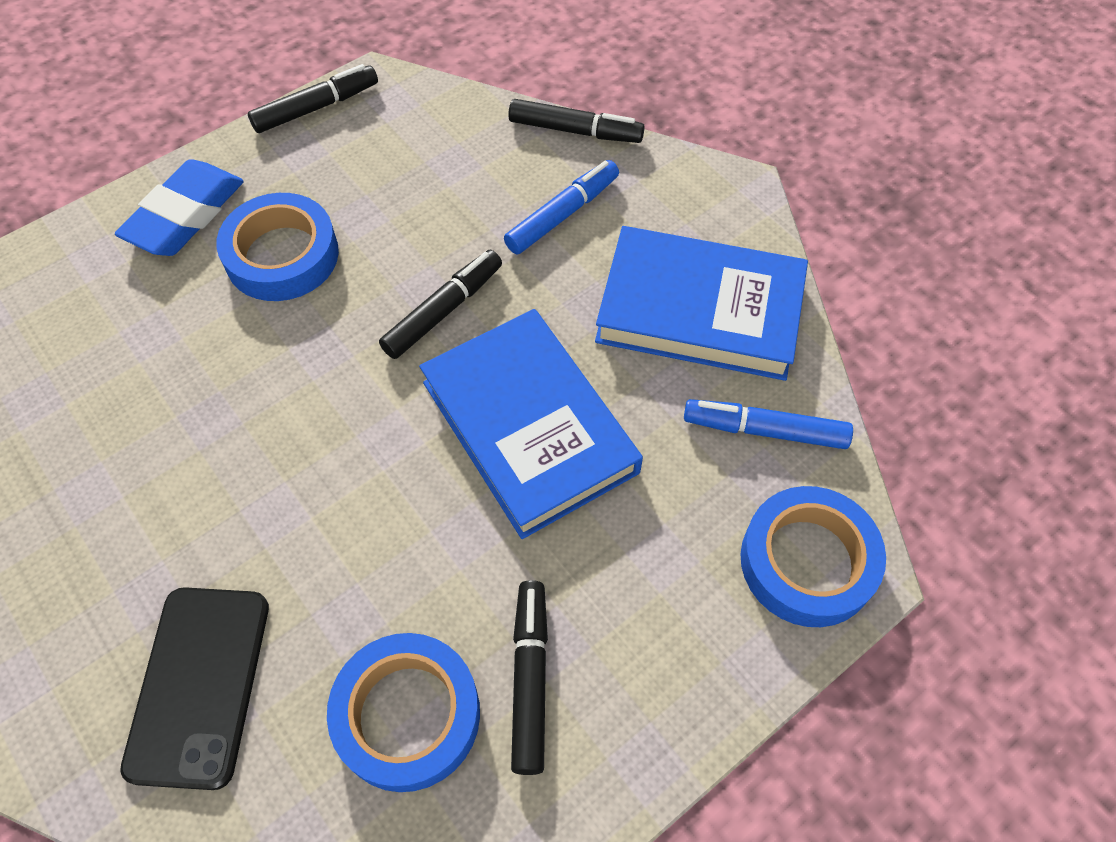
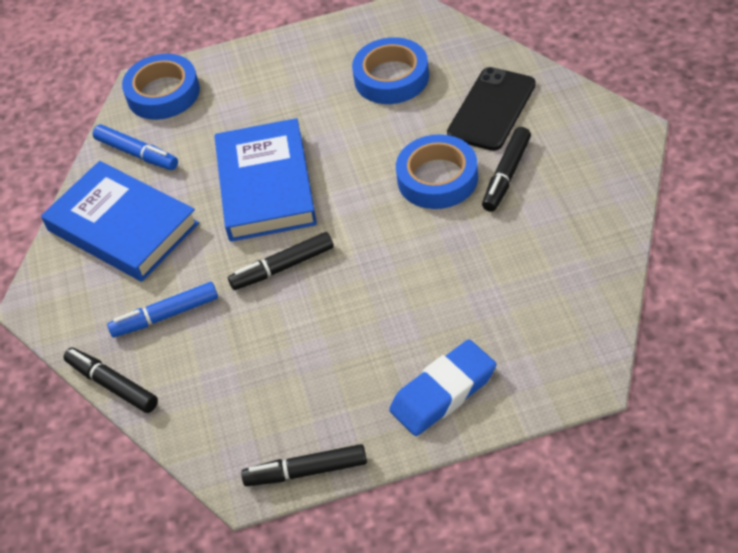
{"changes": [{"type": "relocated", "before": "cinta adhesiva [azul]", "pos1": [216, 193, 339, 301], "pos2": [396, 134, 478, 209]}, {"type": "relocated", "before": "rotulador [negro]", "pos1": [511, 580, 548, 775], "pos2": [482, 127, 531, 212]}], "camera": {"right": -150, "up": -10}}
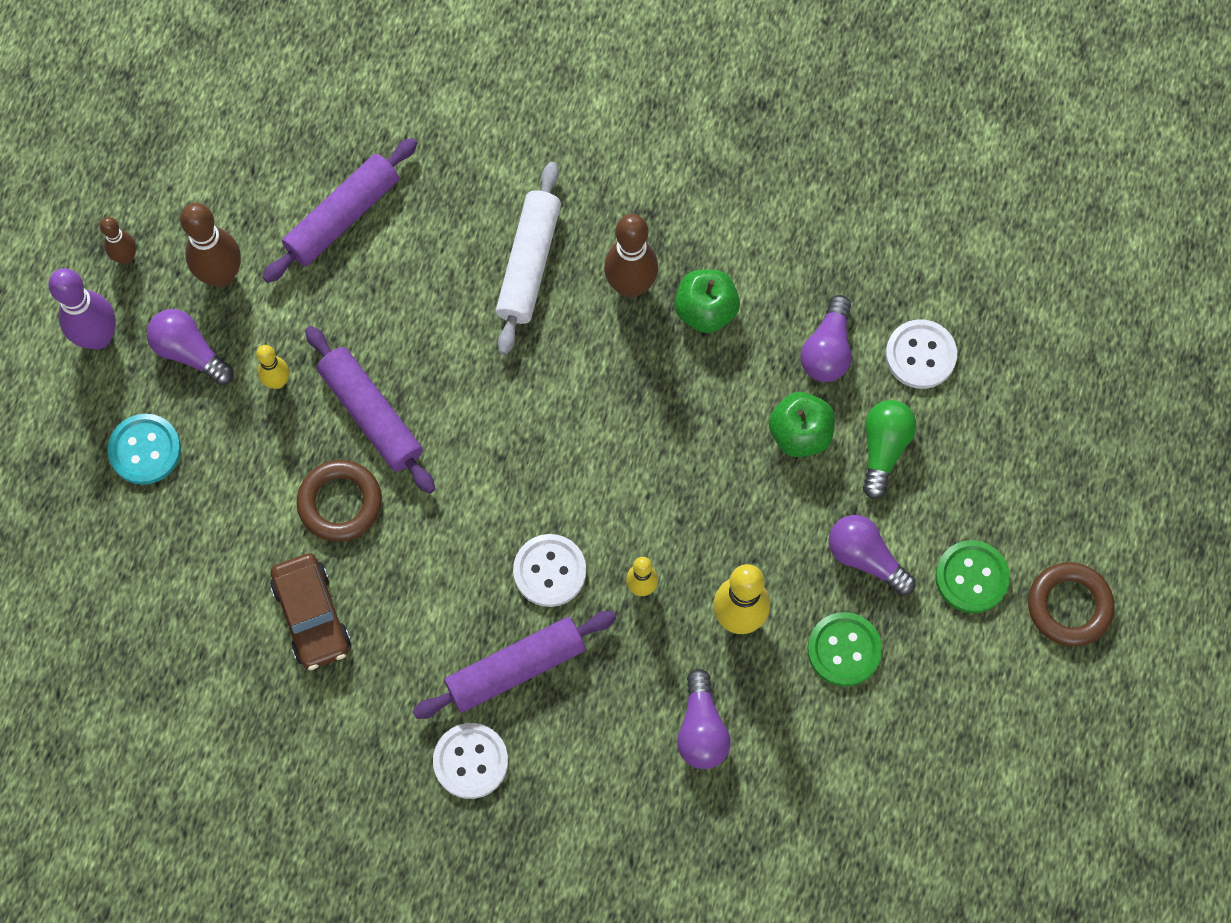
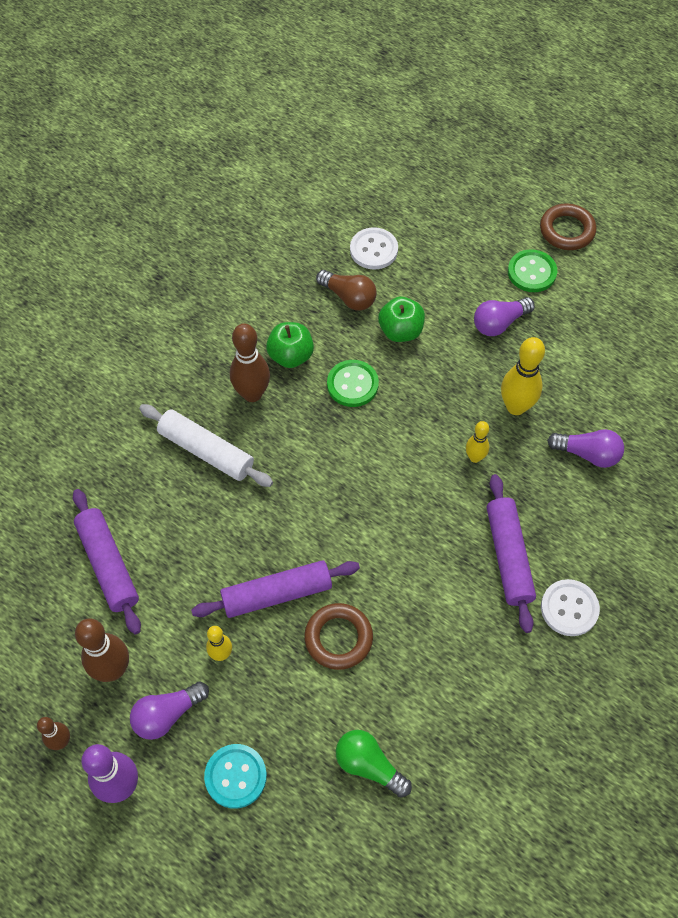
{"changes": [{"type": "colour", "before": "bombilla [morado]", "after": "bombilla [marrón]", "pos1": [801, 295, 851, 382], "pos2": [316, 270, 377, 311]}, {"type": "relocated", "before": "botón [verde]", "pos1": [807, 612, 882, 686], "pos2": [327, 360, 379, 407]}, {"type": "relocated", "before": "bombilla [verde]", "pos1": [863, 400, 917, 499], "pos2": [336, 730, 412, 797]}, {"type": "missing", "before": "coche [marrón]", "pos1": [270, 553, 351, 670]}, {"type": "missing", "before": "botón [blanco]", "pos1": [513, 534, 586, 607]}], "camera": {"right": -70, "up": -10}}
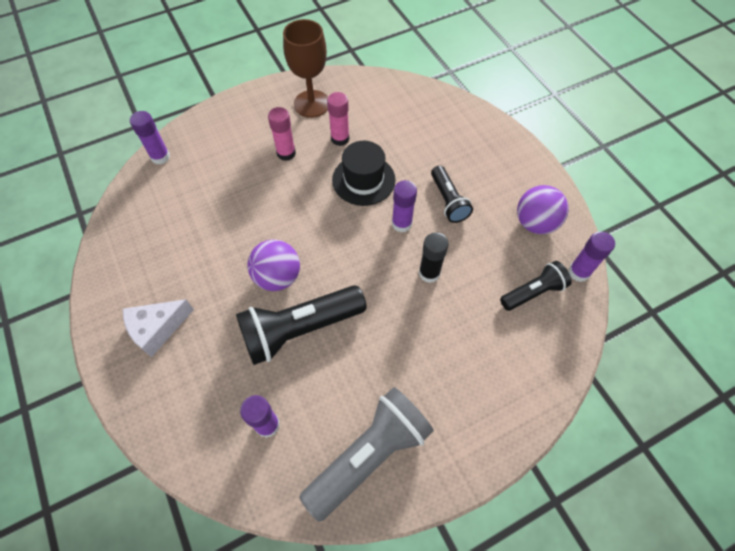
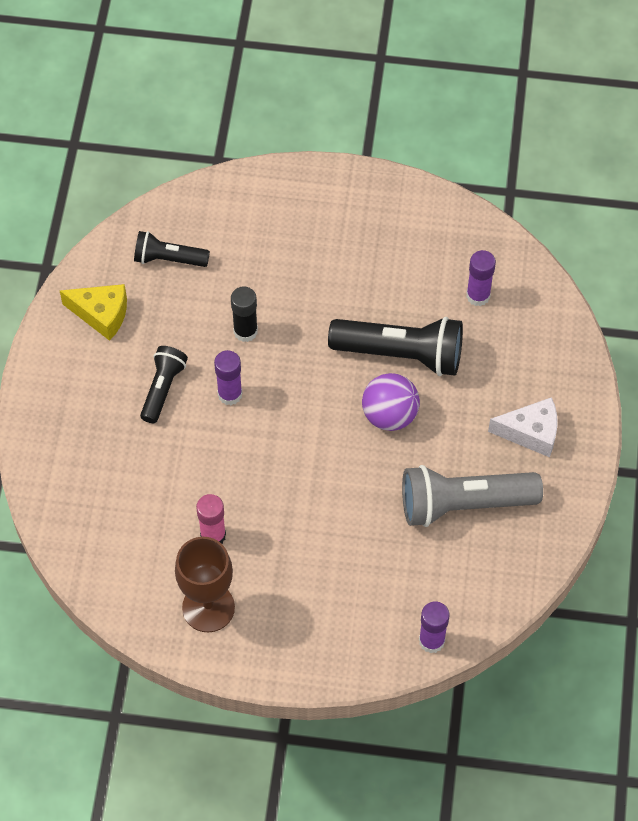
{"changes": [{"type": "exchanged", "before": "pelota [morado]", "after": "queso [amarillo]", "pos1": [517, 185, 569, 234], "pos2": [60, 284, 127, 341]}, {"type": "relocated", "before": "lámpara de mano [gris]", "pos1": [299, 387, 434, 522], "pos2": [402, 465, 543, 527]}, {"type": "missing", "before": "barra de pegamento [rosa]", "pos1": [268, 107, 296, 161]}, {"type": "missing", "before": "sombrero [negro]", "pos1": [332, 141, 396, 206]}, {"type": "missing", "before": "barra de pegamento [morado]", "pos1": [569, 231, 615, 282]}], "camera": {"right": -145, "up": 0}}
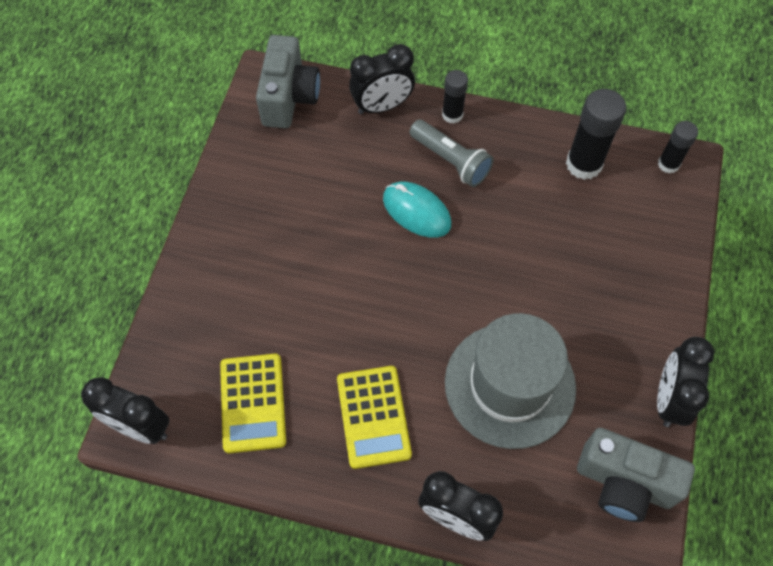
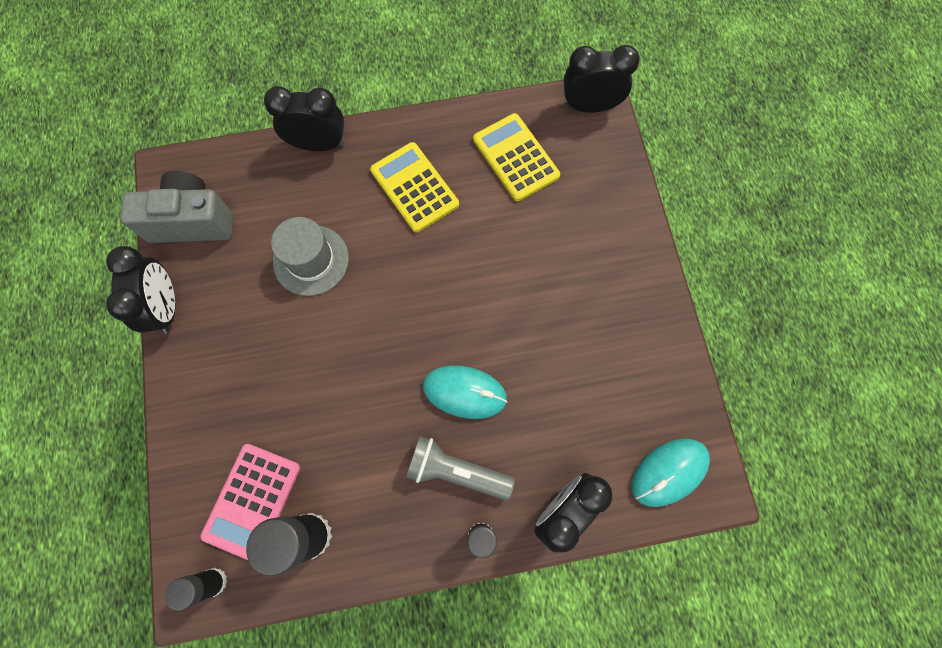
{"changes": [{"type": "appeared", "after": "calculadora [rosa]", "pos2": [200, 444, 300, 560]}, {"type": "size", "before": "sombrero [gris]", "pos1": [445, 313, 576, 449], "pos2": [271, 217, 349, 296], "scale": 0.62}, {"type": "exchanged", "before": "cámara [gris]", "after": "ratón [turquesa]", "pos1": [256, 35, 320, 128], "pos2": [631, 438, 710, 507]}], "camera": {"right": 155, "up": 10}}
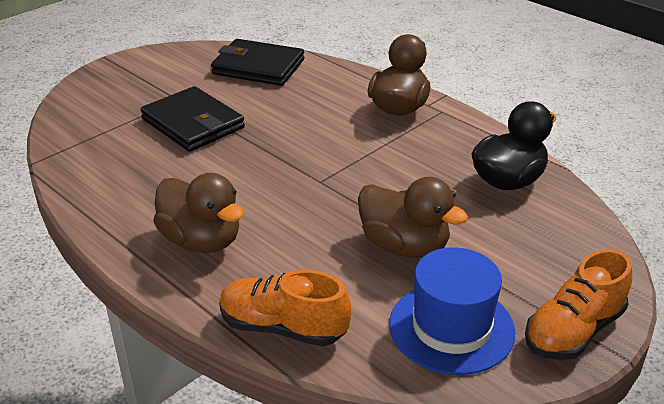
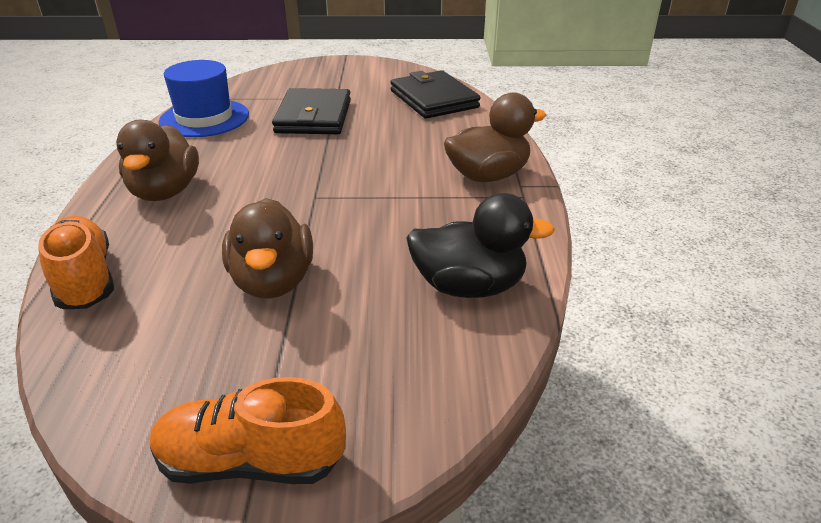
{"changes": [{"type": "relocated", "before": "sombrero [azul]", "pos1": [389, 247, 515, 375], "pos2": [159, 60, 249, 137]}], "camera": {"right": 45, "up": 0}}
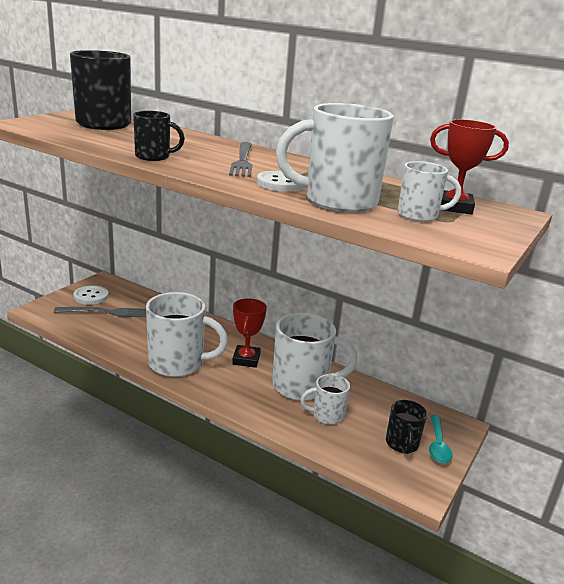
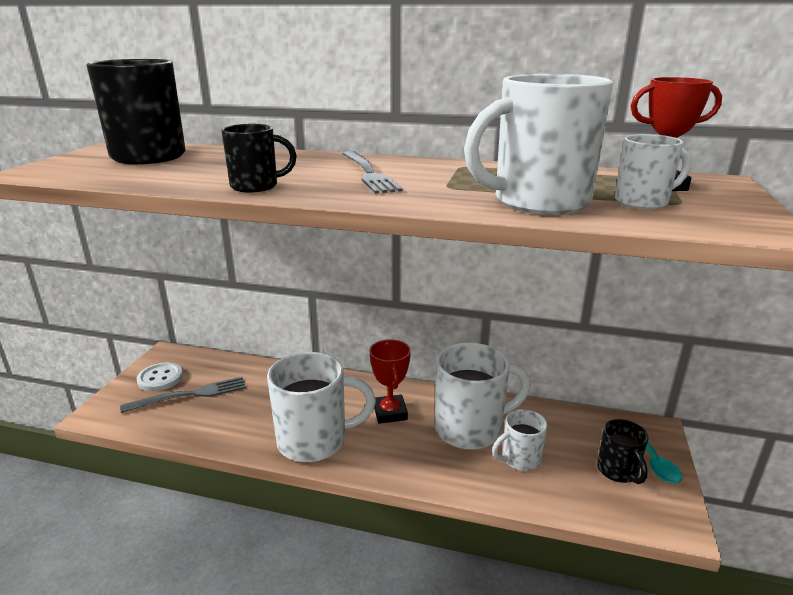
{"changes": [{"type": "missing", "before": "botón [blanco]", "pos1": [257, 171, 306, 192]}], "camera": {"right": -15, "up": 0}}
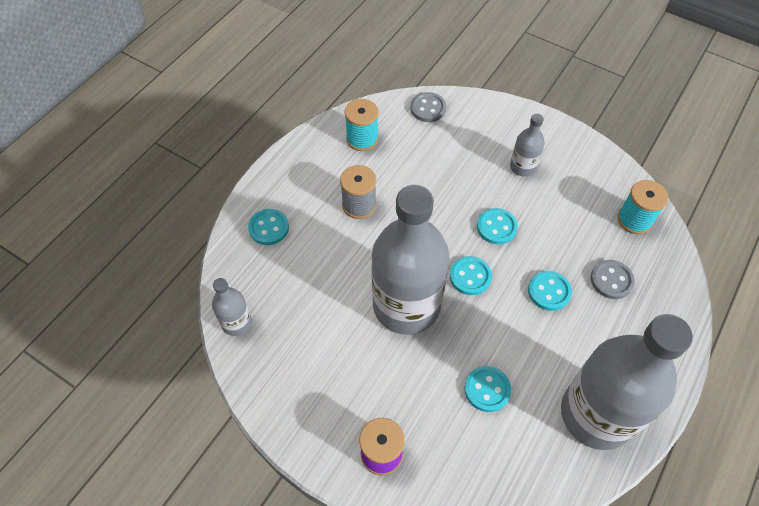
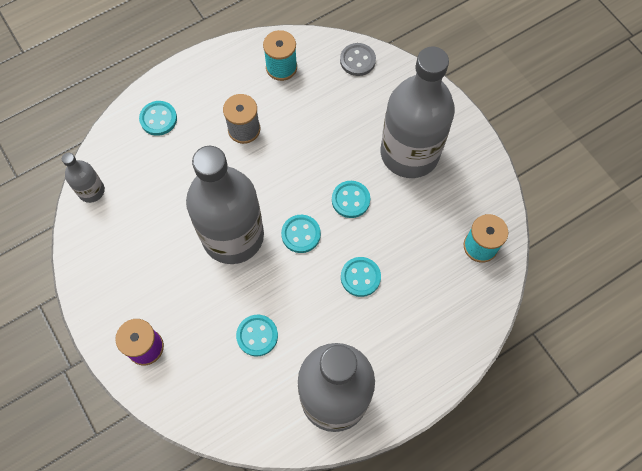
{"changes": [{"type": "size", "before": "botella [gris]", "pos1": [510, 114, 545, 177], "pos2": [381, 47, 455, 178], "scale": 2.25}, {"type": "missing", "before": "botón [gris]", "pos1": [591, 260, 635, 299]}], "camera": {"right": 25, "up": 10}}
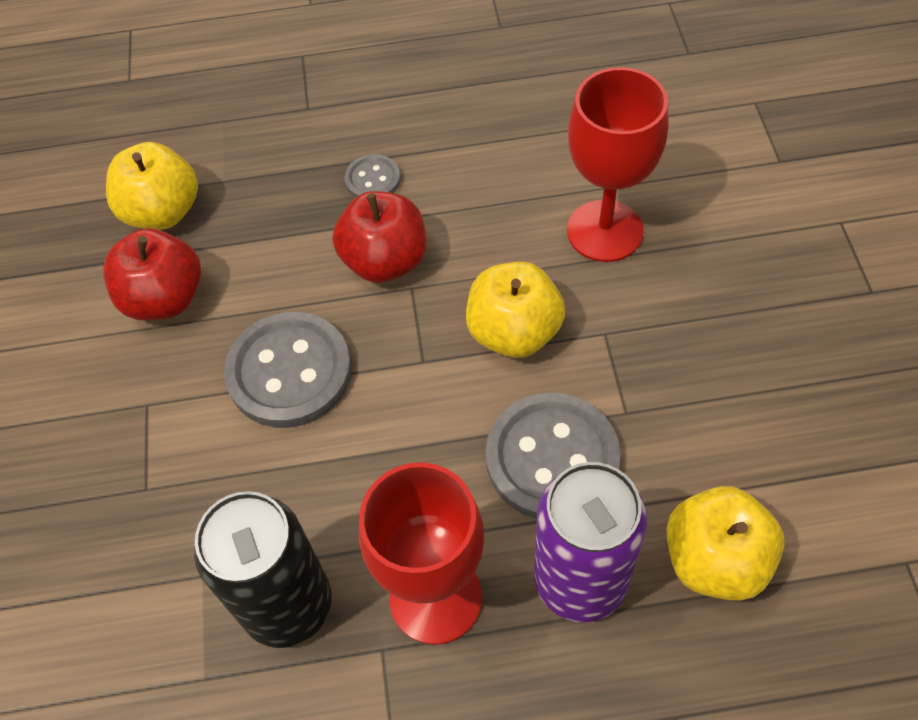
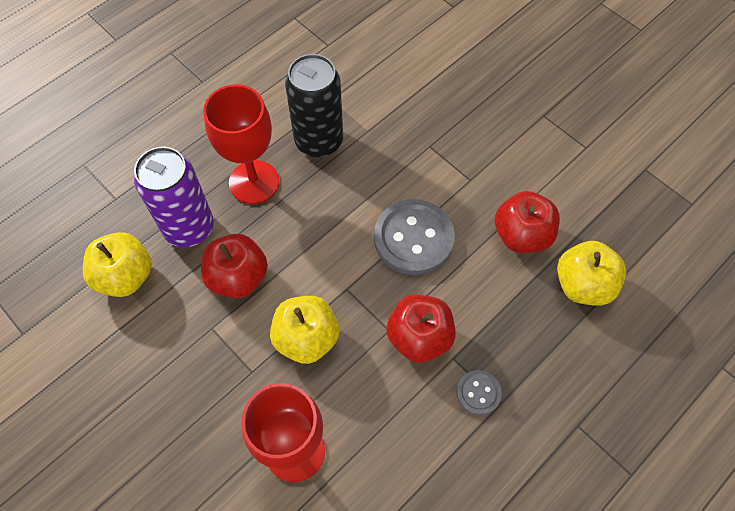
{"changes": [{"type": "exchanged", "before": "botón [gris]", "after": "manzana [rojo]", "pos1": [486, 393, 621, 519], "pos2": [201, 234, 268, 298]}], "camera": {"right": 140, "up": 5}}
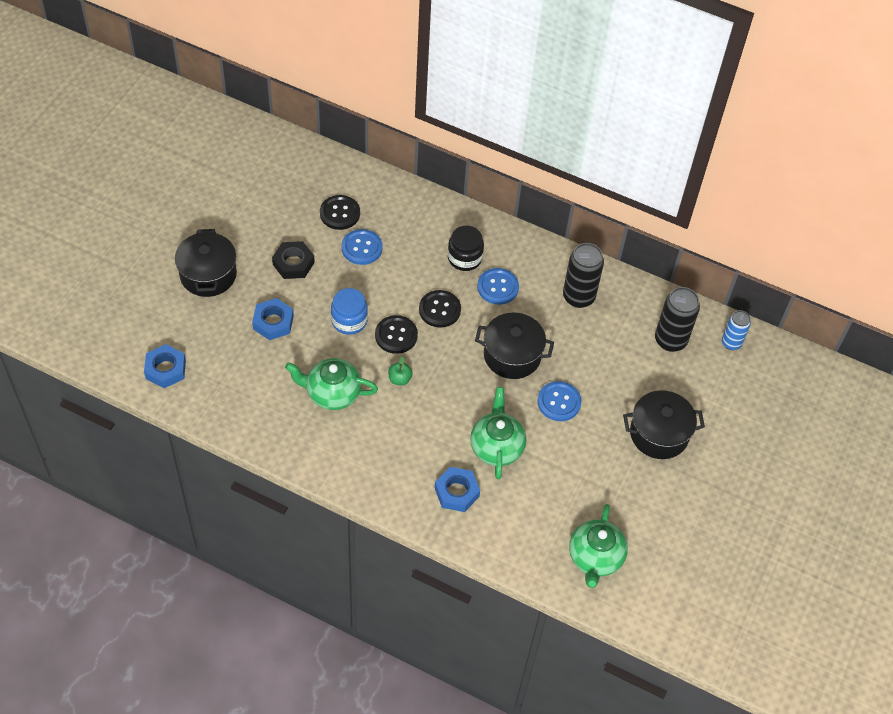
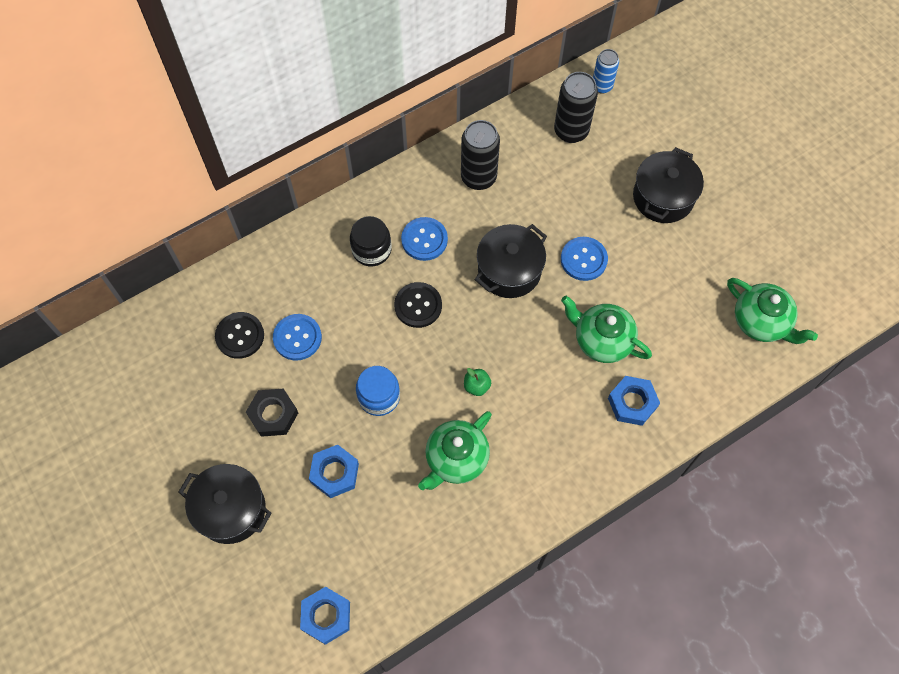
{"changes": [{"type": "missing", "before": "botón [negro]", "pos1": [375, 315, 418, 354]}], "camera": {"right": -55, "up": 10}}
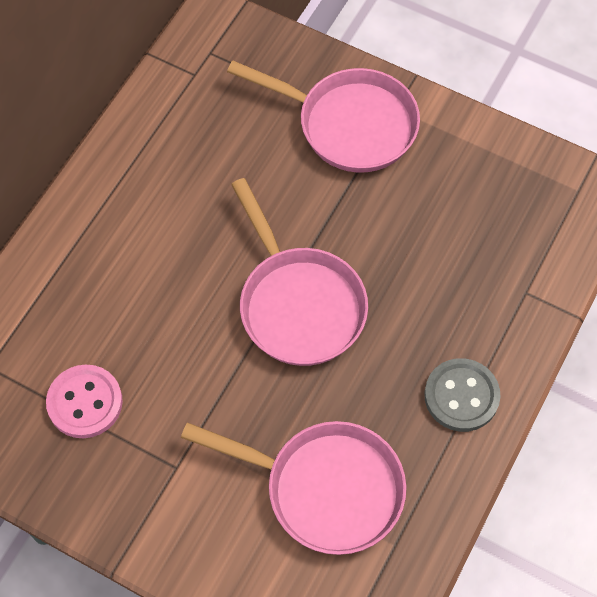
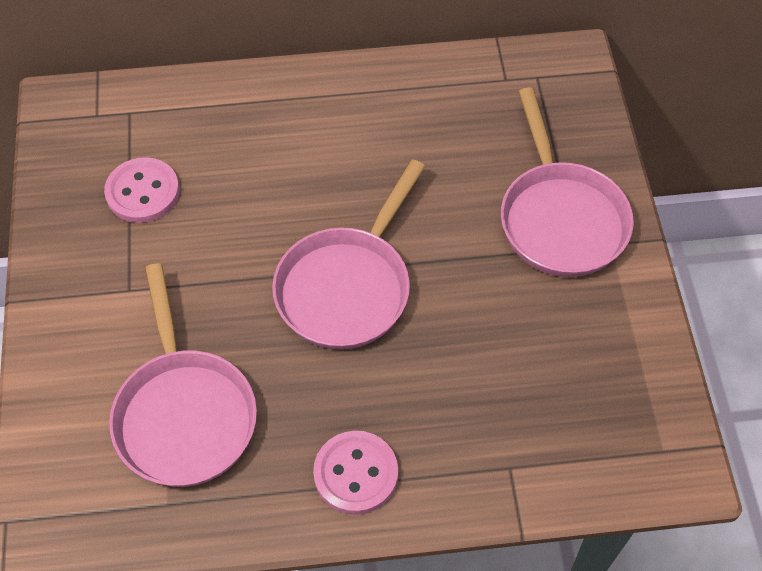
{"changes": [{"type": "colour", "before": "botón [gris]", "after": "botón [rosa]", "pos1": [424, 358, 501, 432], "pos2": [313, 431, 398, 515]}], "camera": {"right": 55, "up": -5}}
